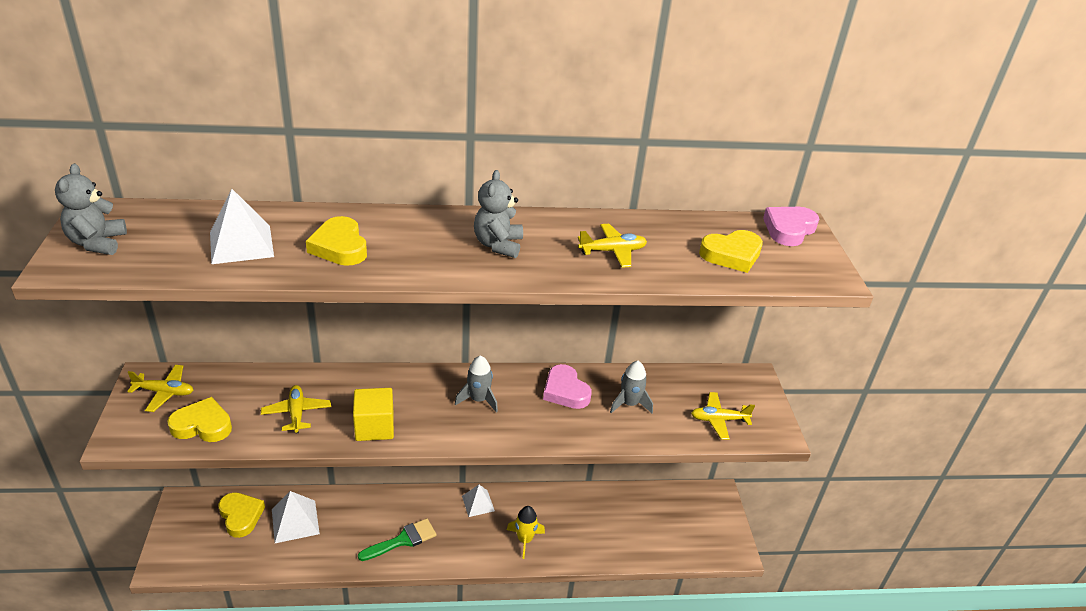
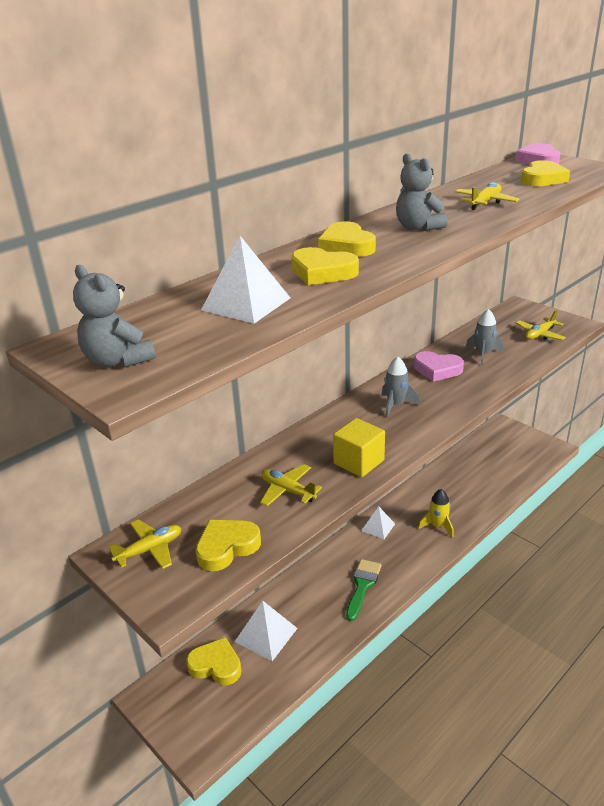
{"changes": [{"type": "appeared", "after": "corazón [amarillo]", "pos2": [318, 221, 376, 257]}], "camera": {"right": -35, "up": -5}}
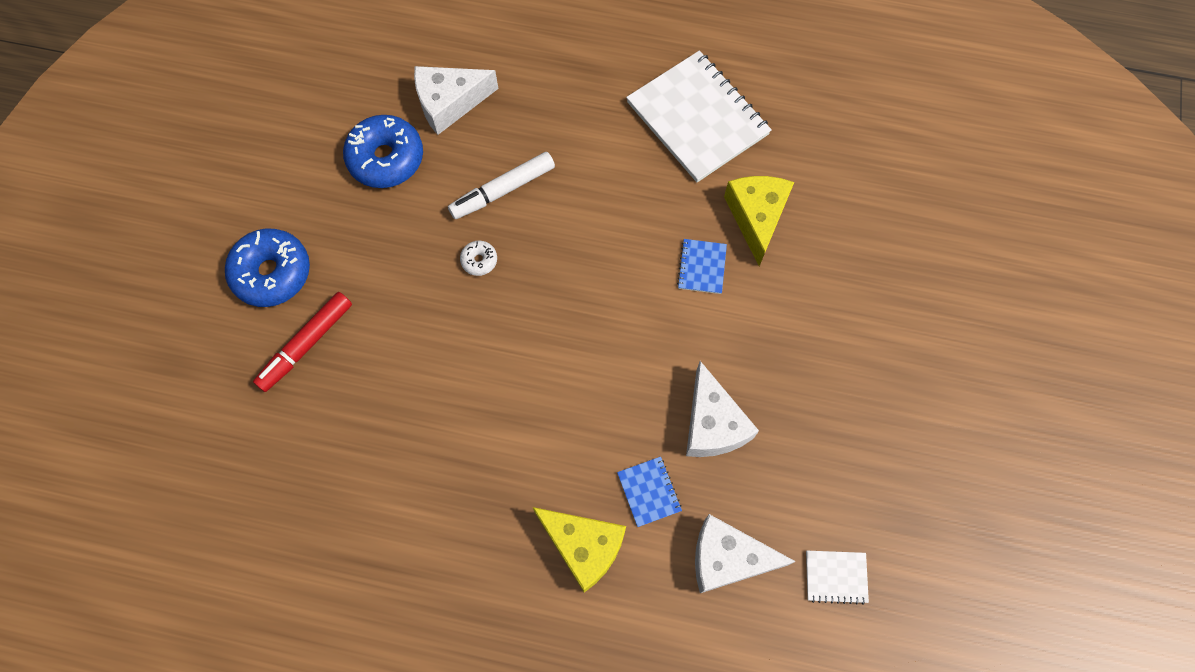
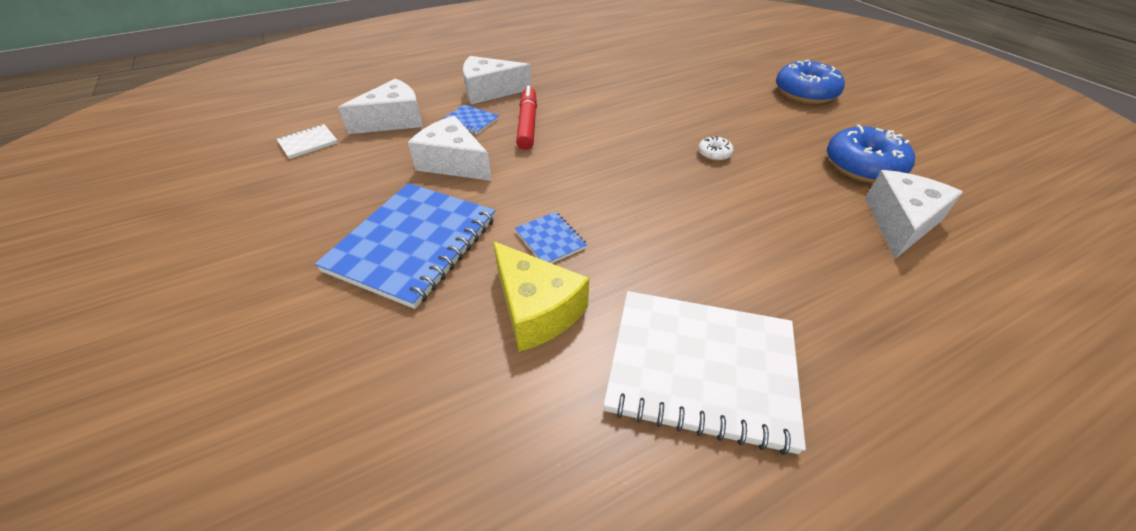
{"changes": [{"type": "appeared", "after": "cuaderno [azul]", "pos2": [315, 183, 495, 309]}, {"type": "colour", "before": "queso [amarillo]", "after": "queso [blanco]", "pos1": [533, 507, 626, 593], "pos2": [463, 56, 531, 104]}, {"type": "relocated", "before": "rotulador [rojo]", "pos1": [253, 292, 352, 392], "pos2": [516, 86, 537, 150]}, {"type": "missing", "before": "rotulador [blanco]", "pos1": [448, 152, 555, 219]}], "camera": {"right": 140, "up": -25}}
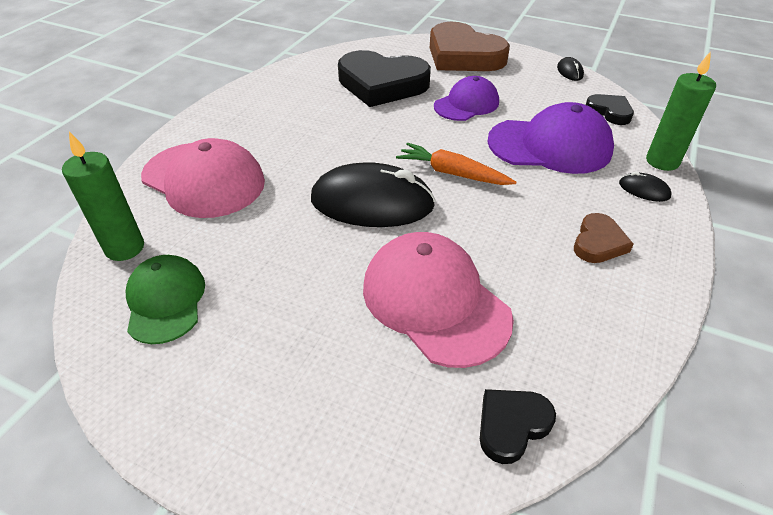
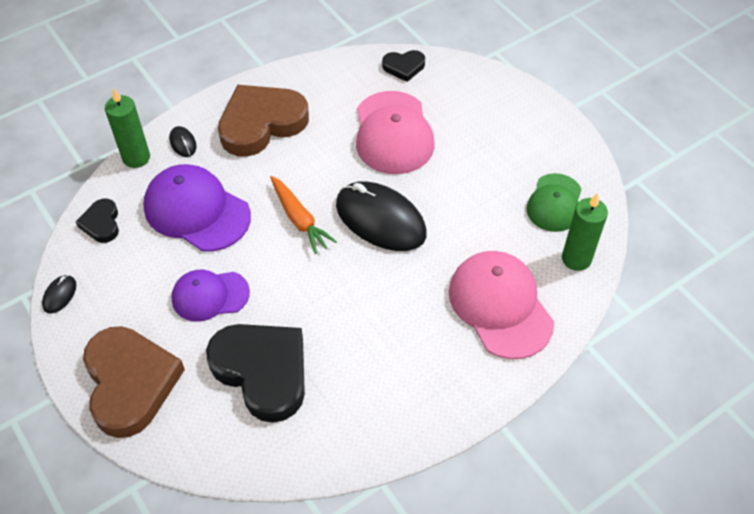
{"changes": [{"type": "size", "before": "corazón [marrón]", "pos1": [574, 213, 634, 263], "pos2": [218, 85, 309, 157], "scale": 2.08}], "camera": {"right": -150, "up": 10}}
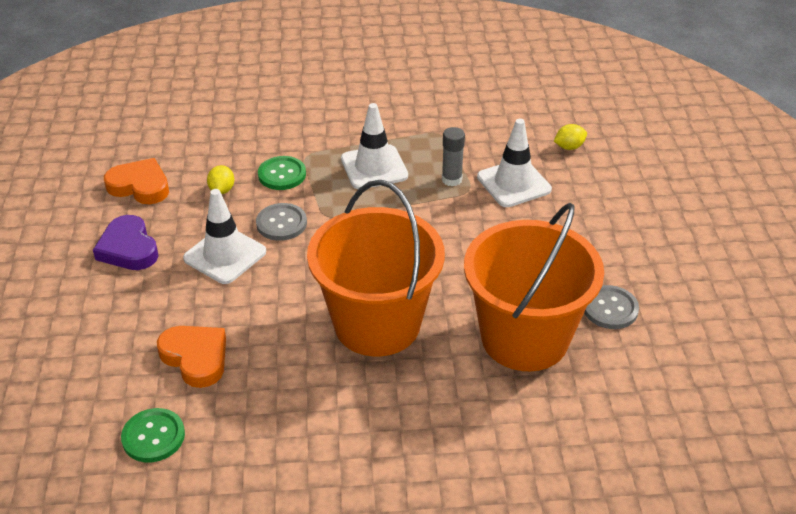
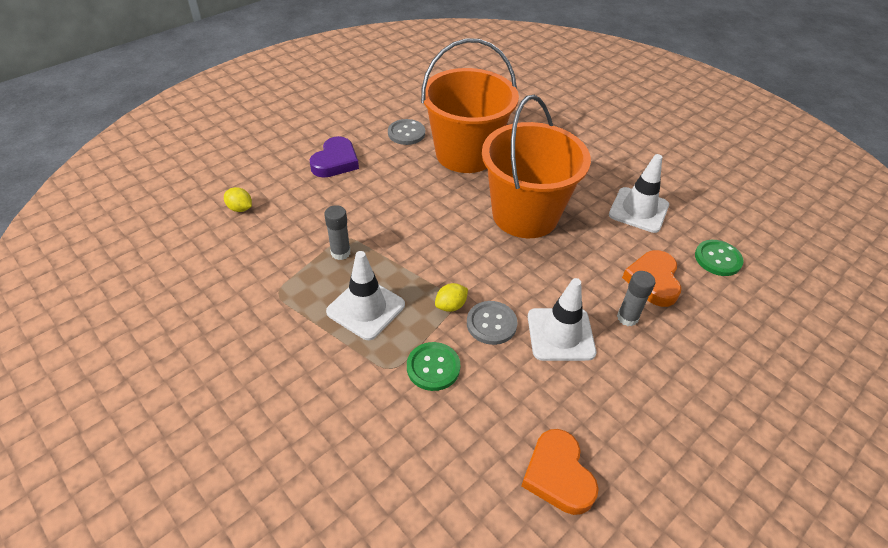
{"changes": [{"type": "relocated", "before": "corazón [morado]", "pos1": [93, 215, 158, 270], "pos2": [309, 136, 359, 178]}, {"type": "relocated", "before": "limón [amarillo]", "pos1": [207, 165, 234, 194], "pos2": [435, 283, 468, 312]}, {"type": "relocated", "before": "cono de tráfico [blanco]", "pos1": [477, 119, 552, 207], "pos2": [609, 154, 669, 233]}, {"type": "appeared", "after": "barra de pegamento [gris]", "pos2": [617, 271, 655, 326]}], "camera": {"right": -130, "up": 5}}
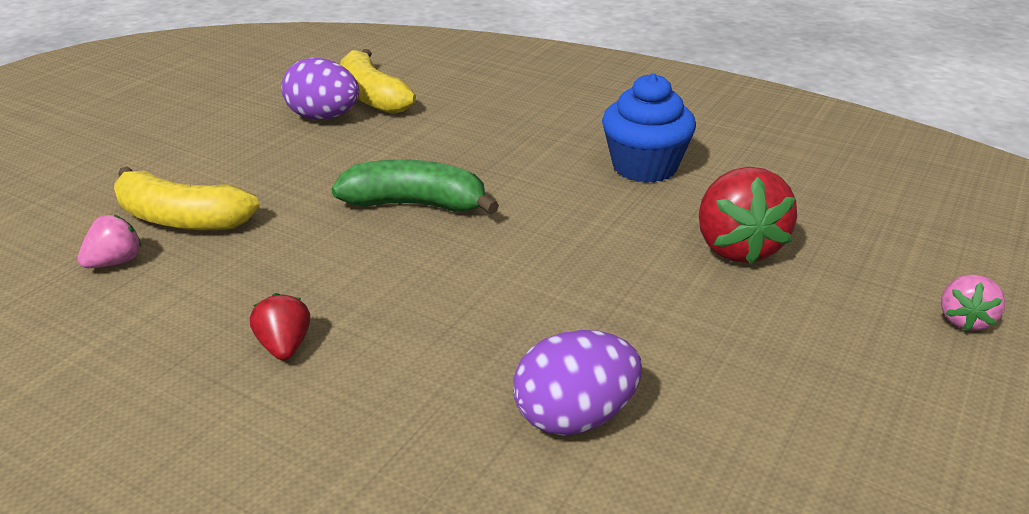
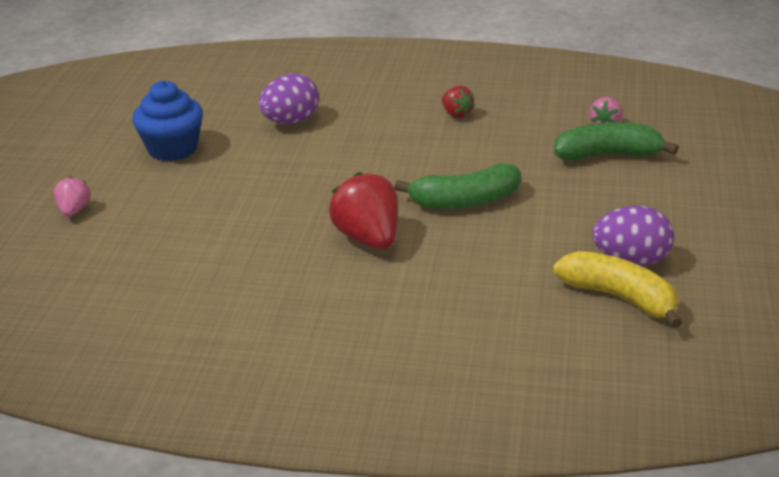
{"changes": [{"type": "relocated", "before": "magdalena [azul]", "pos1": [602, 73, 696, 183], "pos2": [132, 80, 203, 161]}, {"type": "relocated", "before": "fresa [rojo]", "pos1": [699, 167, 797, 265], "pos2": [329, 172, 398, 249]}, {"type": "colour", "before": "plátano [amarillo]", "after": "plátano [verde]", "pos1": [114, 166, 259, 230], "pos2": [554, 122, 679, 161]}], "camera": {"right": 160, "up": 0}}
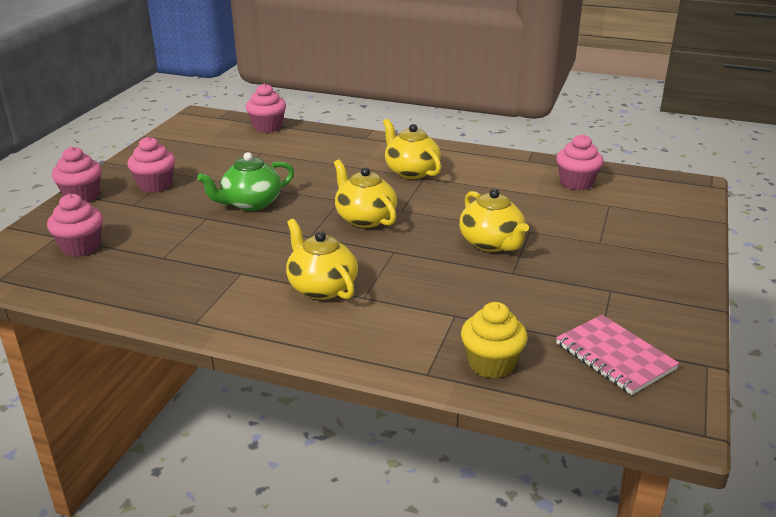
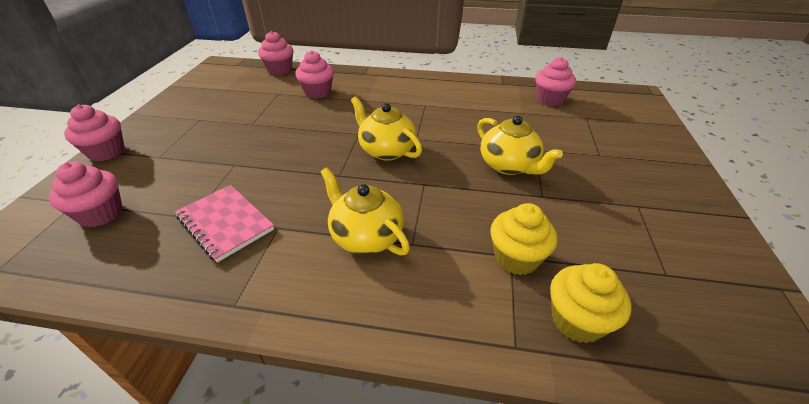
{"changes": [{"type": "relocated", "before": "cuaderno [rosa]", "pos1": [556, 315, 679, 395], "pos2": [175, 185, 274, 262]}, {"type": "relocated", "before": "magdalena [rosa]", "pos1": [127, 136, 175, 193], "pos2": [295, 51, 334, 99]}, {"type": "appeared", "after": "magdalena [amarillo]", "pos2": [490, 203, 558, 275]}, {"type": "missing", "before": "tetera [verde]", "pos1": [197, 152, 294, 211]}, {"type": "missing", "before": "tetera [amarillo]", "pos1": [383, 119, 441, 179]}], "camera": {"right": -10, "up": 10}}
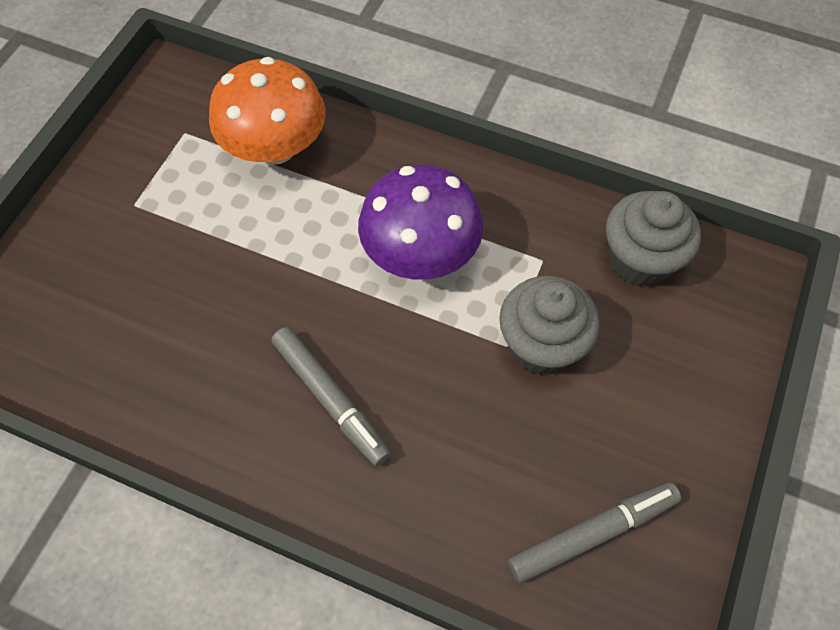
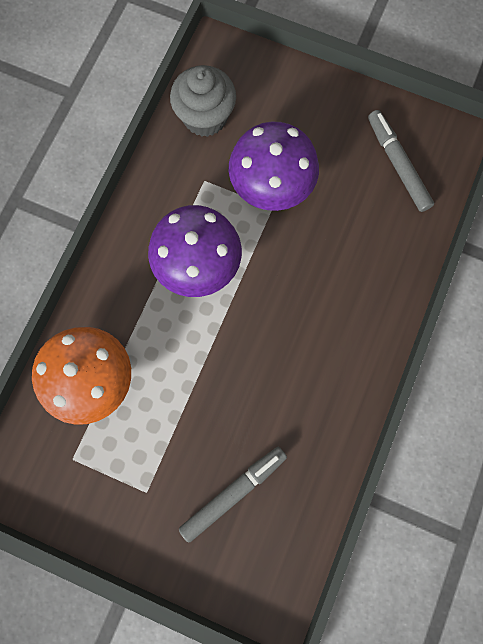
{"changes": [{"type": "relocated", "before": "rotulador [gris]", "pos1": [271, 327, 391, 466], "pos2": [179, 447, 287, 543]}, {"type": "exchanged", "before": "magdalena [gris]", "after": "seta [morado]", "pos1": [499, 276, 600, 375], "pos2": [228, 122, 319, 211]}], "camera": {"right": -90, "up": 15}}
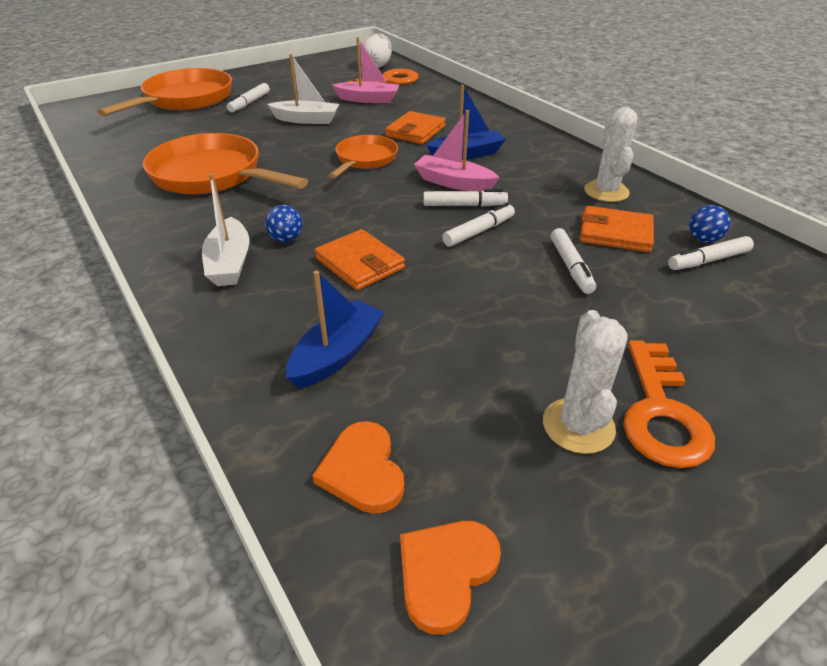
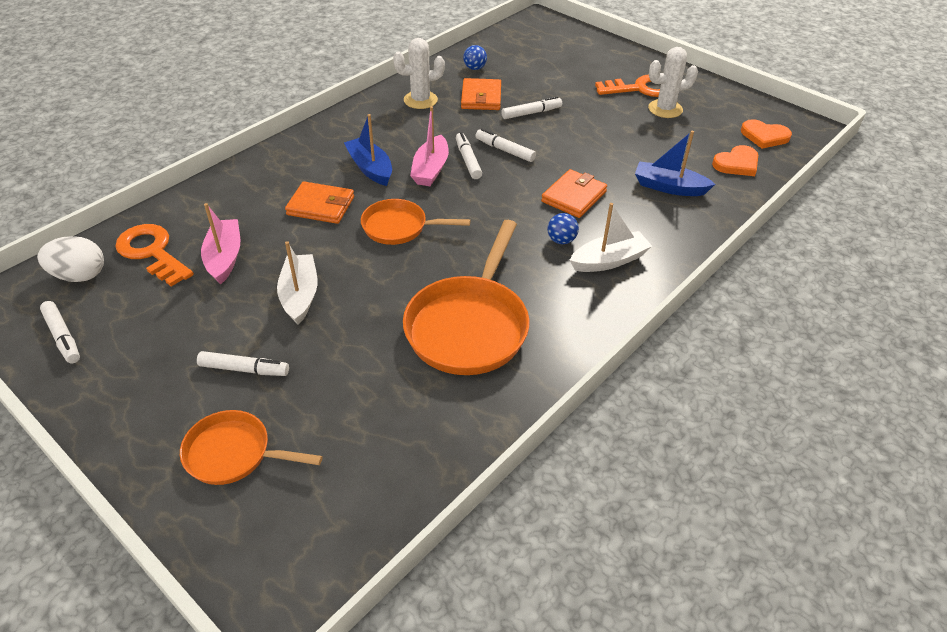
{"changes": [{"type": "relocated", "before": "rotulador [blanco]", "pos1": [668, 236, 754, 270], "pos2": [40, 301, 80, 363]}, {"type": "size", "before": "sartén [naranja]", "pos1": [97, 68, 232, 117], "pos2": [180, 410, 323, 485], "scale": 0.59}], "camera": {"right": -105, "up": 5}}
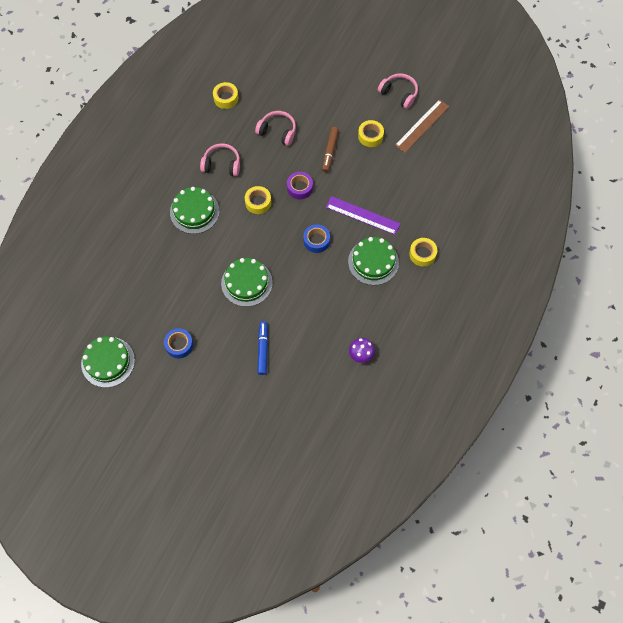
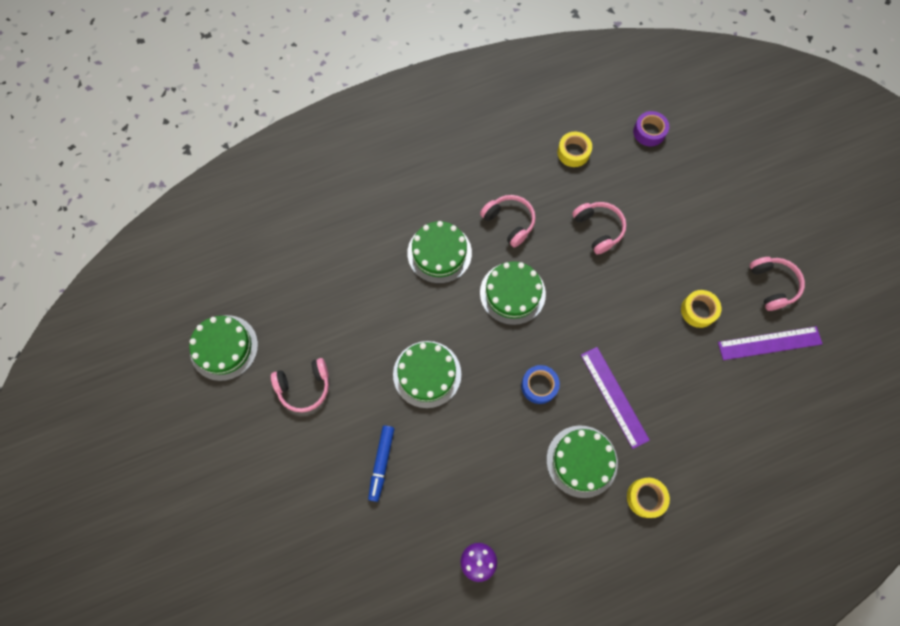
{"changes": [{"type": "exchanged", "before": "cinta adhesiva [azul]", "after": "auriculares [rosa]", "pos1": [164, 328, 193, 358], "pos2": [271, 358, 329, 412]}, {"type": "spun", "before": "rotulador [azul]", "pos1": [257, 321, 268, 375], "pos2": [368, 425, 394, 502], "turn": 150}, {"type": "exchanged", "before": "cinta adhesiva [amarillo]", "after": "tarta [verde]", "pos1": [245, 186, 271, 214], "pos2": [480, 261, 546, 325]}, {"type": "relocated", "before": "cinta adhesiva [morado]", "pos1": [287, 172, 313, 199], "pos2": [633, 111, 669, 146]}, {"type": "colour", "before": "regla [marrón]", "after": "regla [morado]", "pos1": [395, 99, 450, 153], "pos2": [718, 326, 823, 360]}, {"type": "missing", "before": "rotulador [marrón]", "pos1": [322, 127, 339, 172]}], "camera": {"right": 40, "up": 5}}
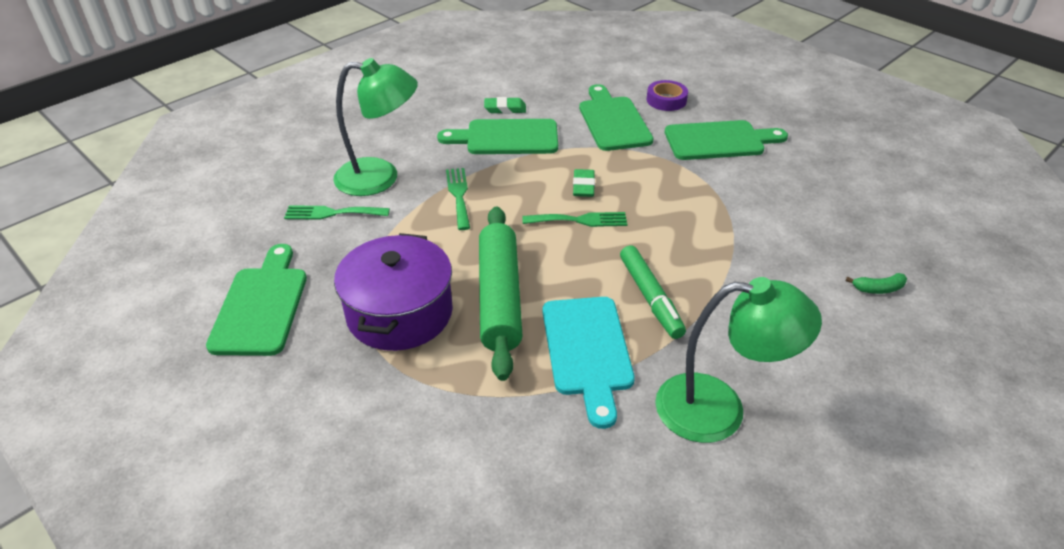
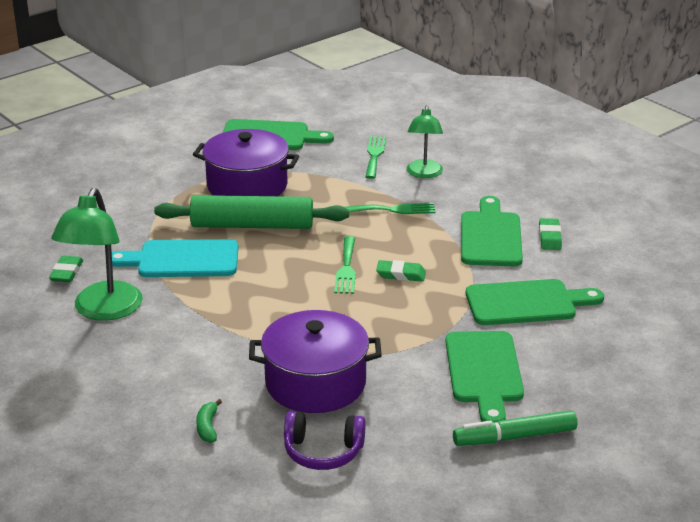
{"changes": [{"type": "appeared", "after": "goma de borrar [verde]", "pos2": [49, 256, 83, 283]}, {"type": "appeared", "after": "olla [morado]", "pos2": [249, 310, 382, 413]}, {"type": "appeared", "after": "auriculares [morado]", "pos2": [284, 411, 366, 470]}, {"type": "size", "before": "lámpara [verde]", "pos1": [333, 58, 418, 196], "pos2": [407, 105, 443, 178], "scale": 0.64}, {"type": "relocated", "before": "rotulador [verde]", "pos1": [620, 245, 686, 339], "pos2": [453, 410, 577, 446]}, {"type": "missing", "before": "cinta adhesiva [morado]", "pos1": [647, 80, 688, 111]}], "camera": {"right": 95, "up": -10}}
